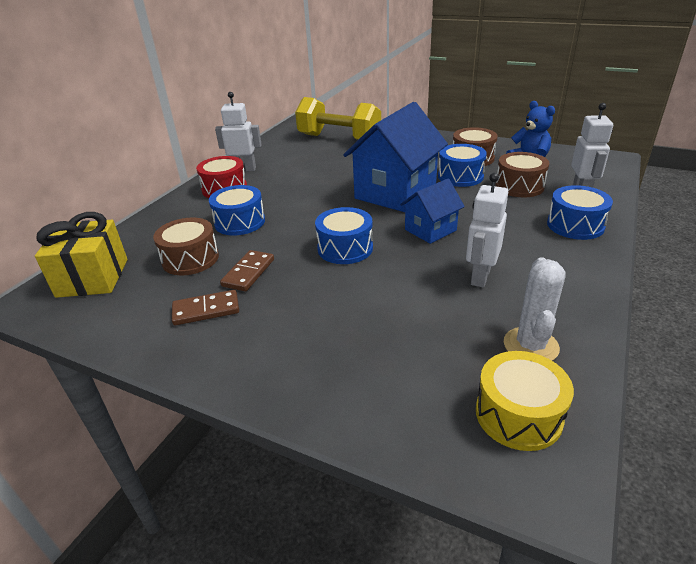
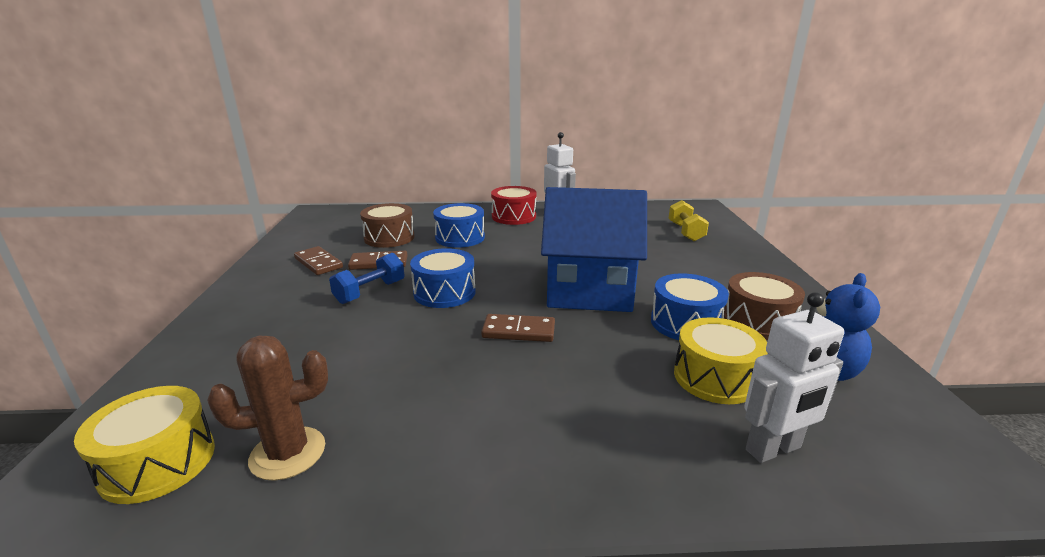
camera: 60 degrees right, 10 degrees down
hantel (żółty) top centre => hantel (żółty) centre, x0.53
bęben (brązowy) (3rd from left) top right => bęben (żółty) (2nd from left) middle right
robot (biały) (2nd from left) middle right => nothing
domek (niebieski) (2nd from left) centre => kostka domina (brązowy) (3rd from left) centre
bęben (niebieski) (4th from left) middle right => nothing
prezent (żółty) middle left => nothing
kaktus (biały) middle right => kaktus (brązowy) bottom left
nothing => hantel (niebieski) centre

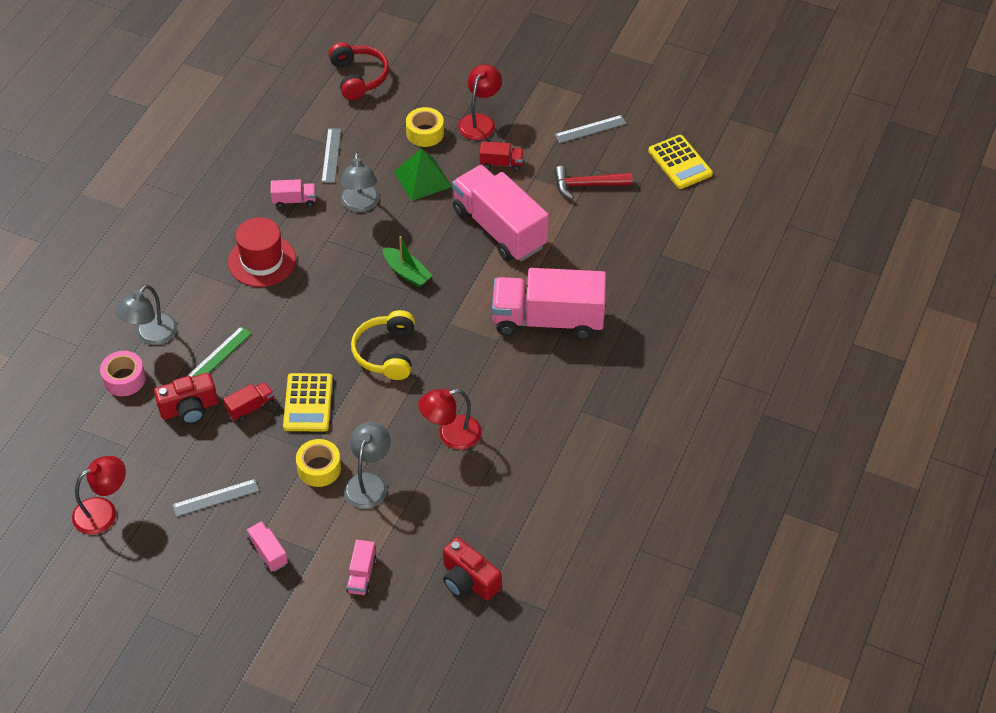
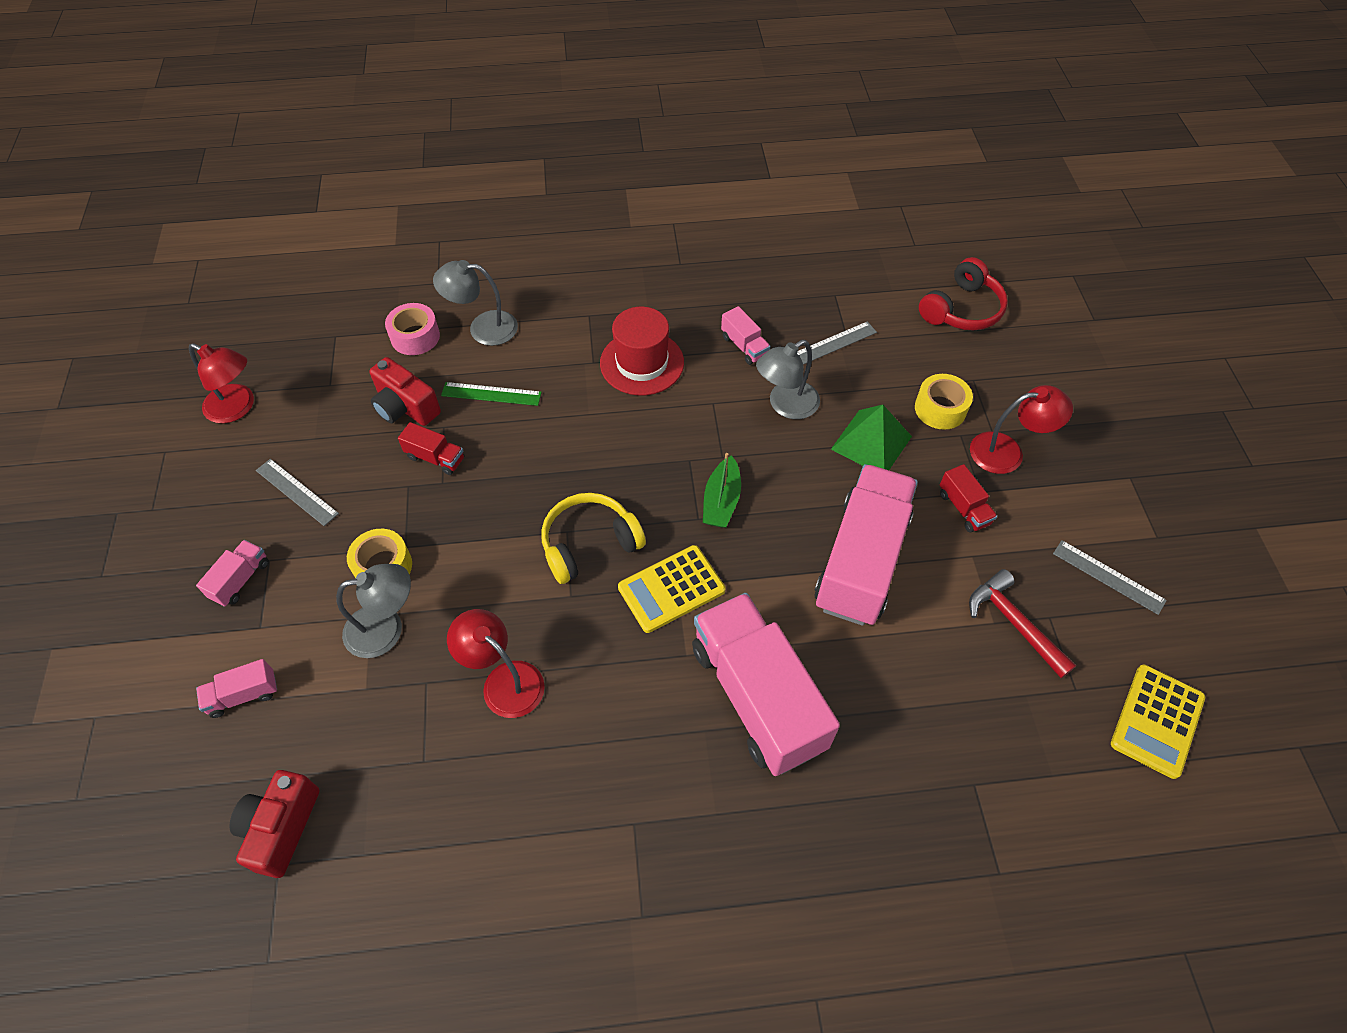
camera: 60 degrees right, 5 degrees up
kalkulator (żółty) (1st from left) middle left => kalkulator (żółty) (1st from left) centre, moved

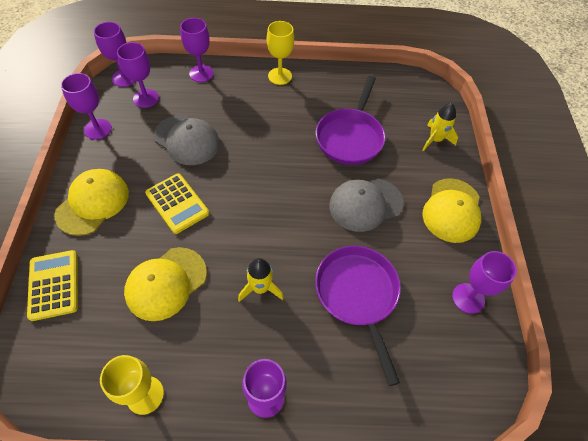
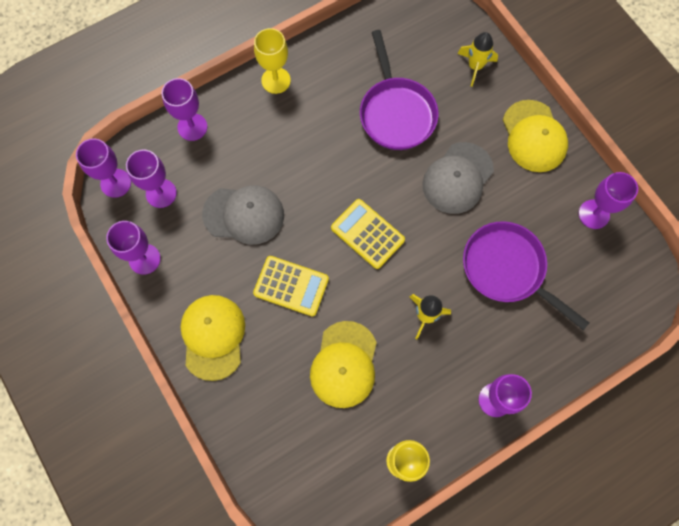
camera: 30 degrees left, 15 degrees up
kalkulator (żółty) (1st from left in the first image) middle left => kalkulator (żółty) (2nd from left) centre, moved

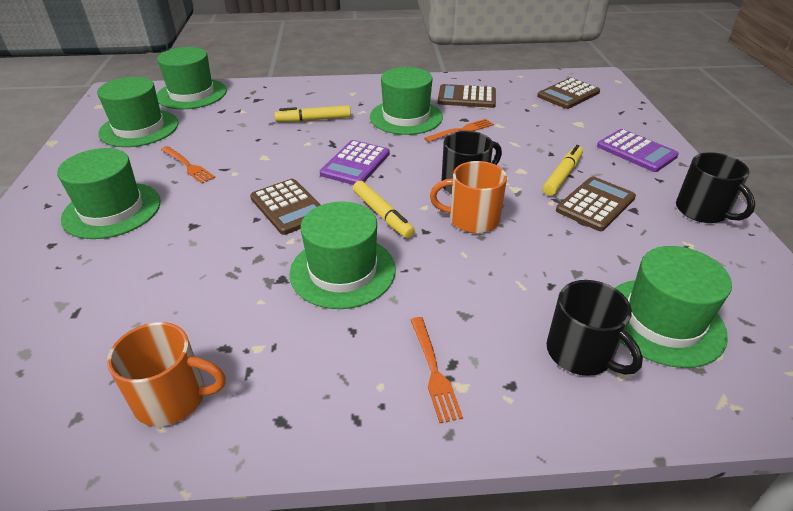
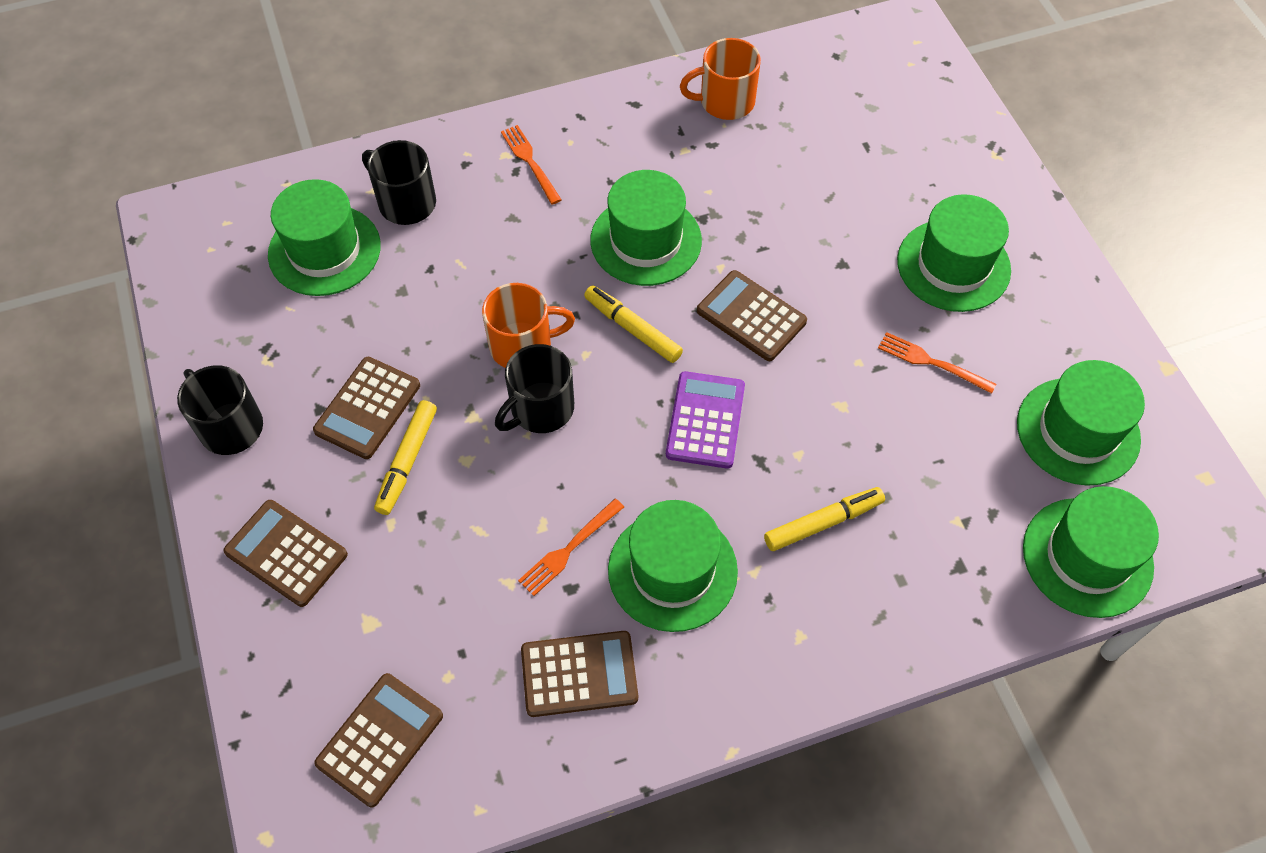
camera: 165 degrees right, 20 degrees up
kalkulator (fioletowy) (2nd from left) top right => kalkulator (brązowy) (1st from left) middle left

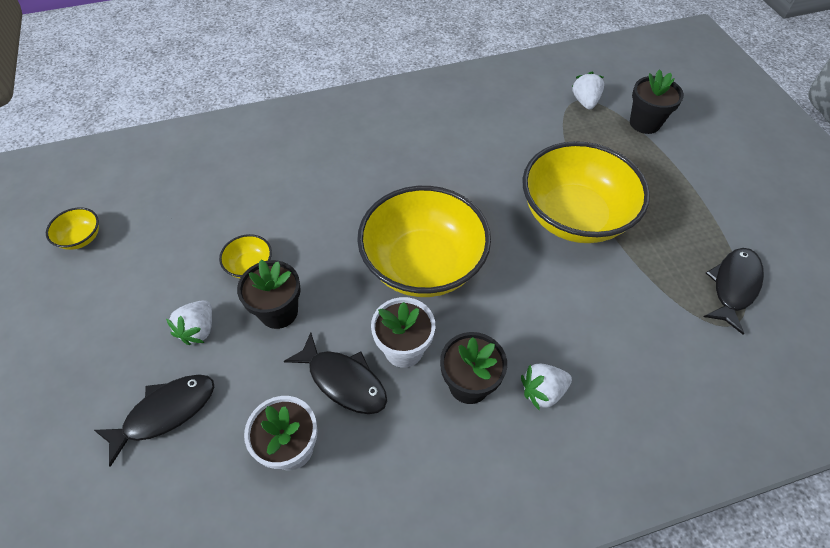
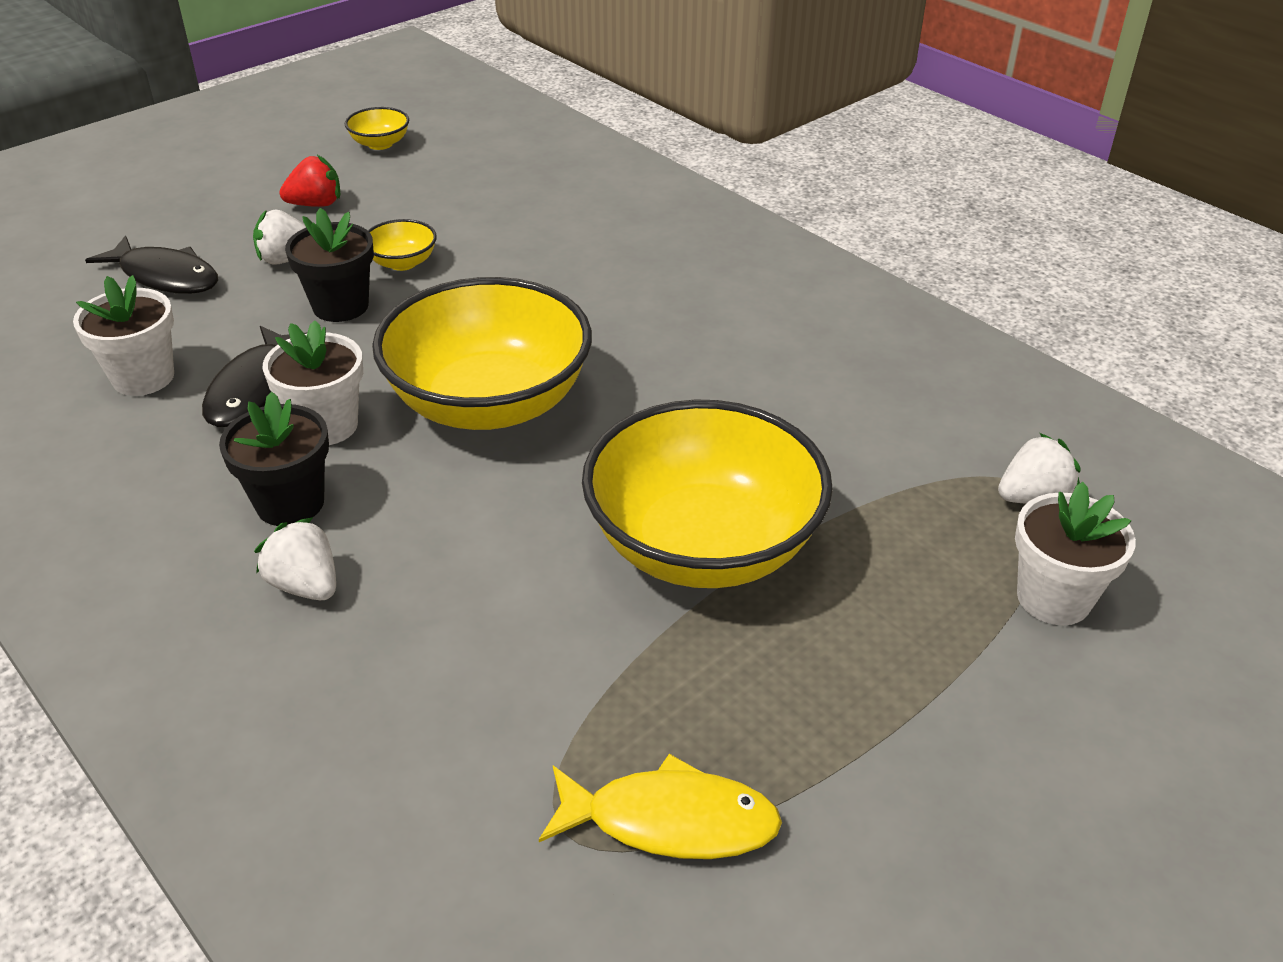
camera: 65 degrees right, 15 degrees down
doniczka (czarny) (3rd from left) top right => doniczka (biały) (3rd from left) middle right
ryba (czarny) (3rd from left) middle right => ryba (żółty) bottom centre
nothing => truskawka (czerwony) top left

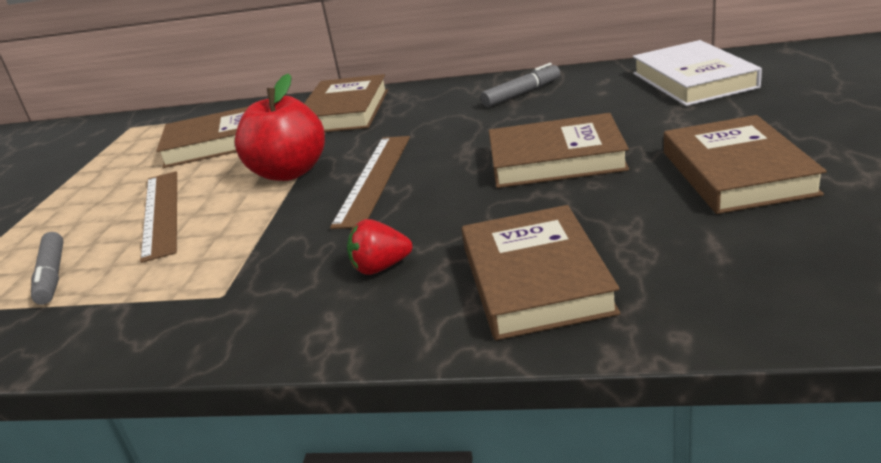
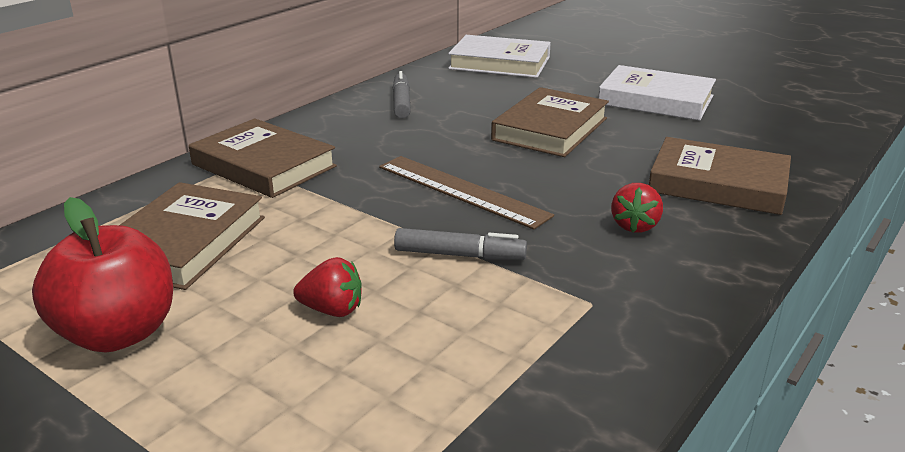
camera: 65 degrees left, 0 degrees up
jabłko (czerwony) top left => jabłko (czerwony) middle left, moved
książka (brązowy) (5th from left) middle right => książka (biały) (2nd from left) top right
linijka (brązowy) (1st from left) middle left => truskawka (czerwony) (1st from left) centre
flamaster (szary) (1st from left in the first image) middle left => flamaster (szary) (2nd from left) centre, moved

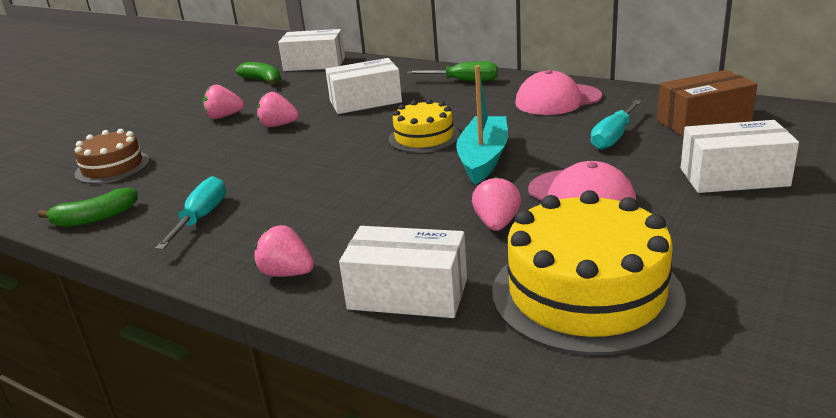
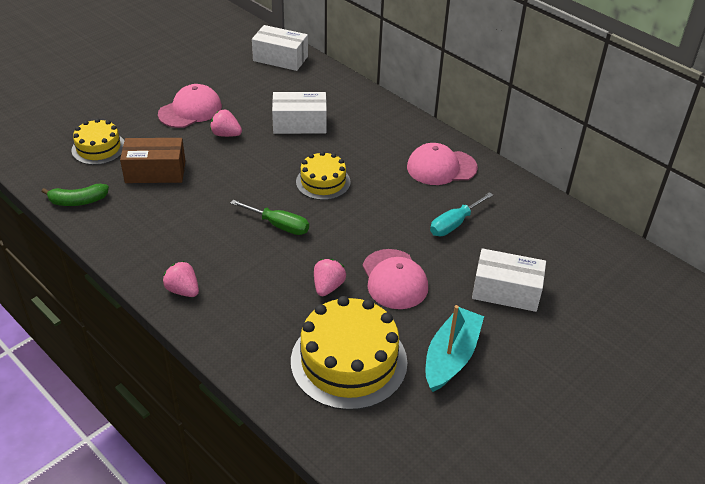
camera: 10 degrees right, 15 degrees up
śrubokręt (zielony) top centre => śrubokręt (zielony) centre, moved
banan (zielony) (2nd from left) top left => nothing
łódka (turkusowy) top centre => łódka (turkusowy) bottom centre, moved
pudełko (brązowy) top right => pudełko (brązowy) top left, moved
truskawka (różowy) (1st from left) top left => czapka (różowy) (1st from left) top left
tort (brązowy) middle left => tort (żółty) (1st from left) top left
śrubokręt (turkusowy) (1st from left) middle left => nothing
pudełko (biały) (3rd from left) centre => nothing

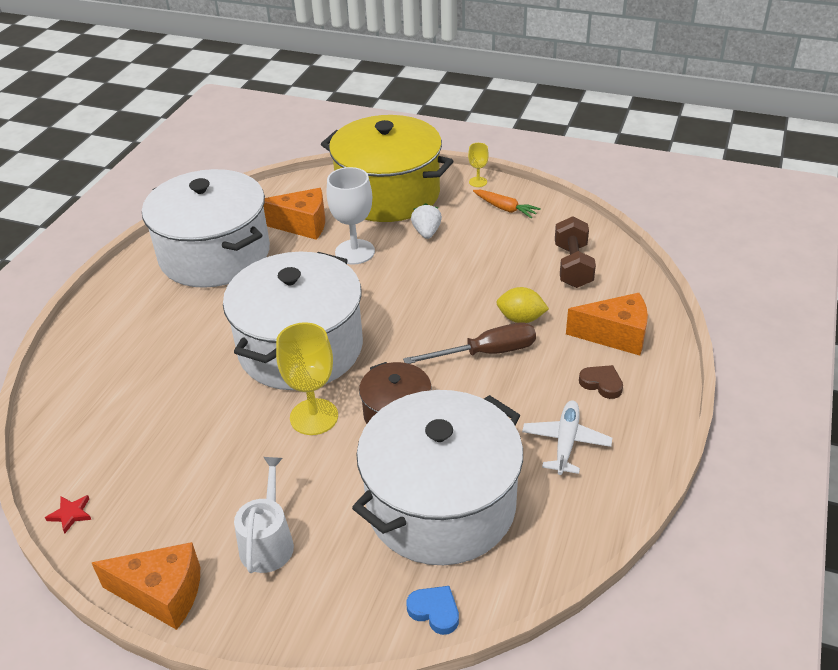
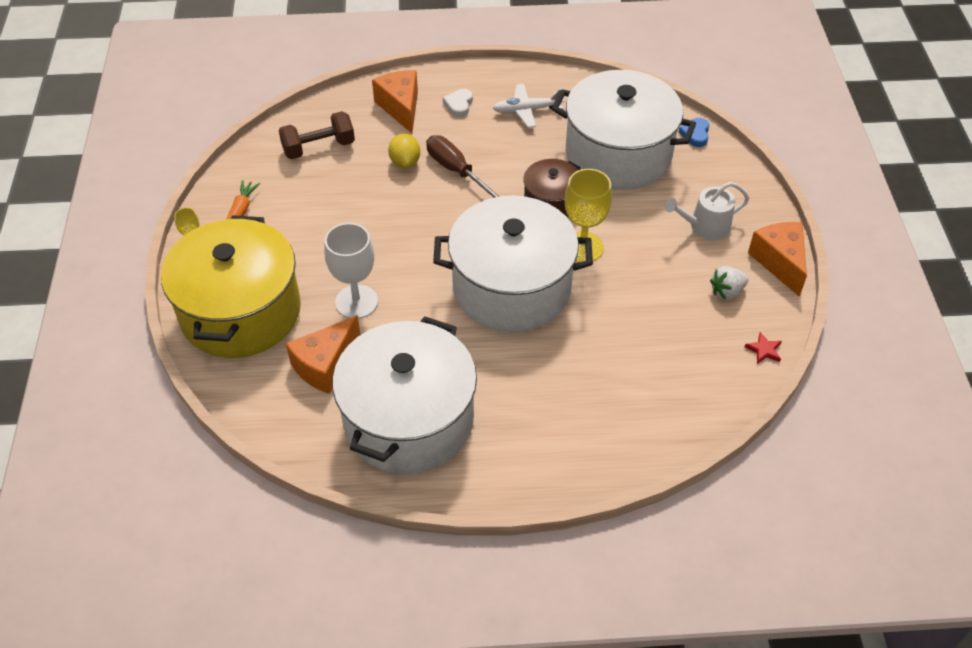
camera: 115 degrees left, 10 degrees up
ser (pomarańczowy) (2nd from left in the first image) top centre => ser (pomarańczowy) (1st from left) middle left, 120 degrees counterclockwise
truskawka (biały) top centre => truskawka (biały) middle right, moved
serce (brązowy) middle right => serce (biały) top centre

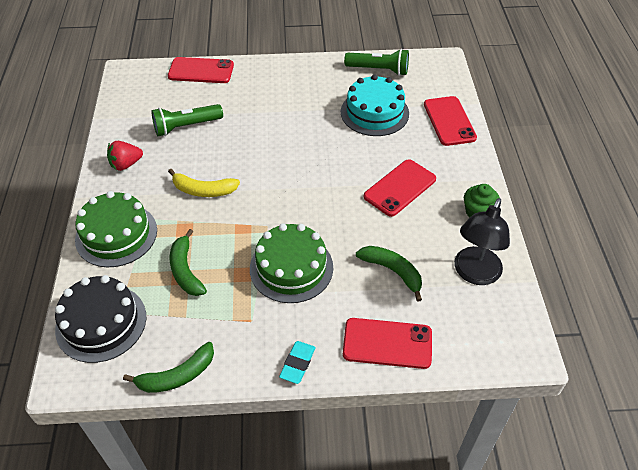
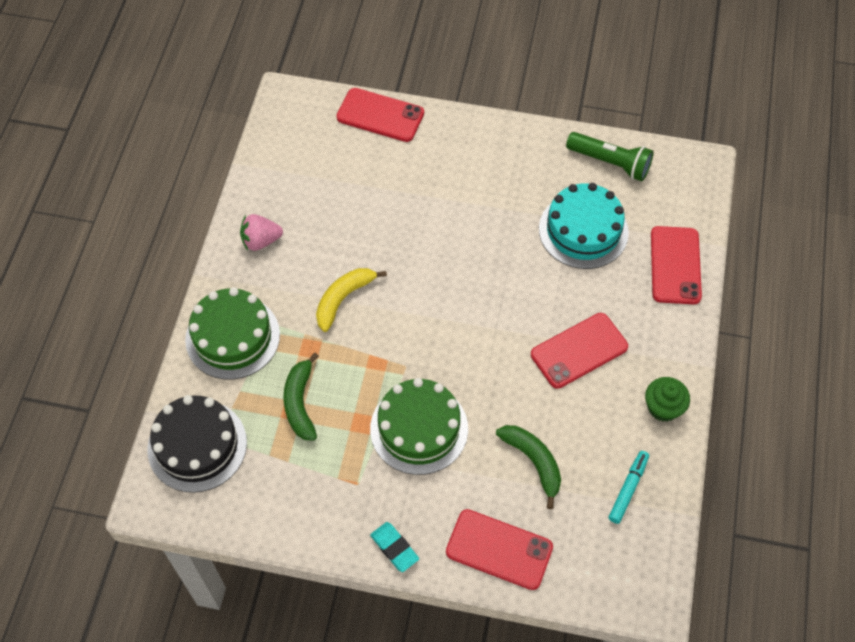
camera: 15 degrees right, 10 degrees up
latarka (zielony) (1st from left) top left => nothing
truskawka (czerwony) top left => truskawka (różowy) middle left
banan (żółty) middle left => banan (żółty) centre, 105 degrees clockwise
lampka (czarny) middle right => flamaster (turkusowy) bottom right
gumka do mazania (turkusowy) bottom centre, 75 degrees counterclockwise
banan (zielony) (1st from left) bottom left => nothing

